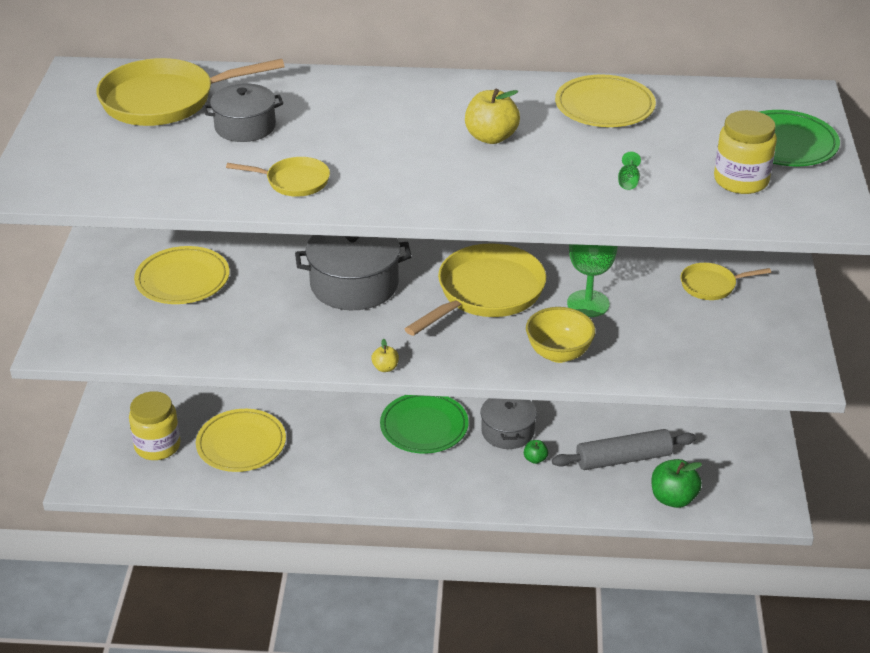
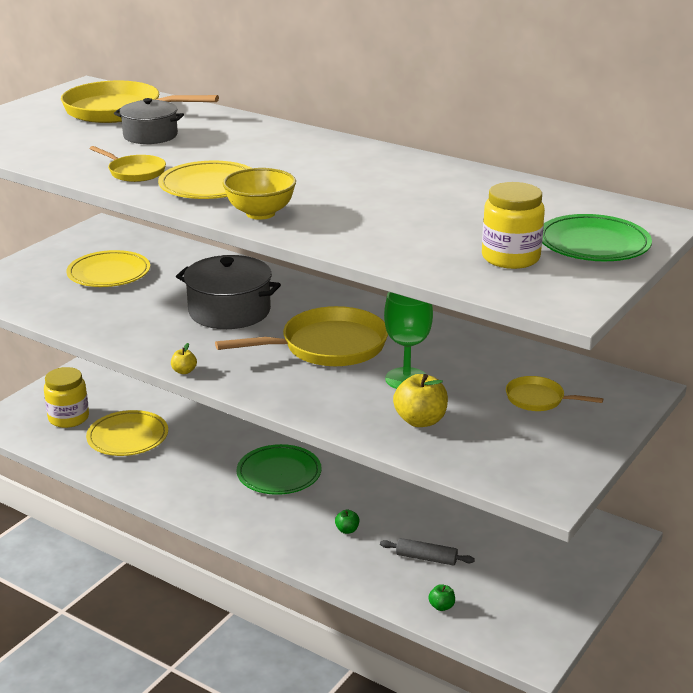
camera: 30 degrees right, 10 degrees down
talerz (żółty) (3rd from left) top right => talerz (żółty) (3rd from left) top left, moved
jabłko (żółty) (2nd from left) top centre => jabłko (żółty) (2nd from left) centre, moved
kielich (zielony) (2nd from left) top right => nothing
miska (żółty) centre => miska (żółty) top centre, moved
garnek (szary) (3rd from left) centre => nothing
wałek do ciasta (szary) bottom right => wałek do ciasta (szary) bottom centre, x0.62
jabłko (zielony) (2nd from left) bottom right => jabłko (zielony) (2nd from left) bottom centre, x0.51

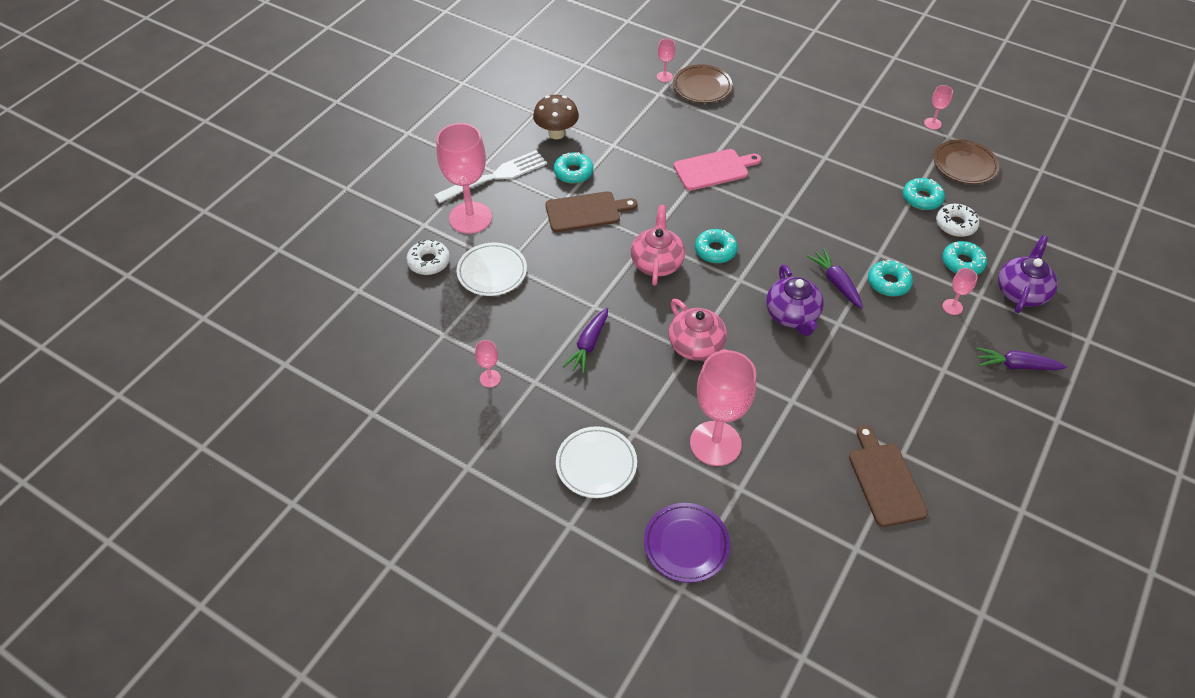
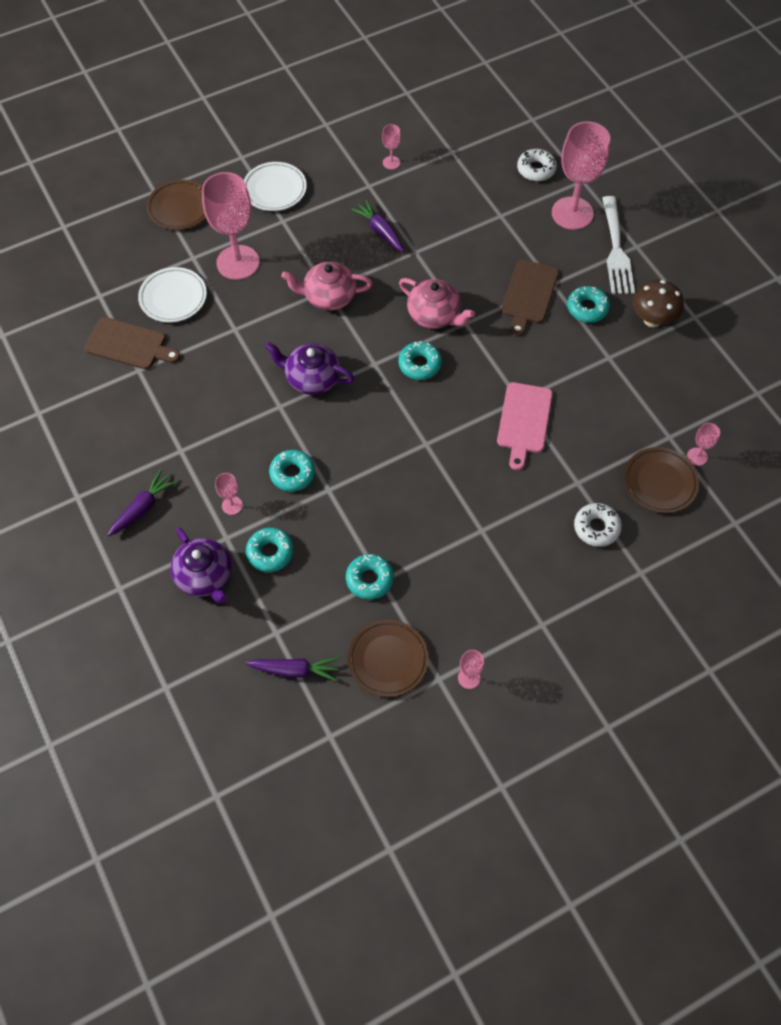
camera: 120 degrees right, 10 degrees up
donut (biały) (2nd from left) top right => donut (biały) (2nd from left) middle right, moved
talerz (biały) (1st from left) centre => talerz (biały) (1st from left) top left, moved
marchewka (fioletowy) (2nd from left) middle right => marchewka (fioletowy) (2nd from left) centre, moved
talerz (fioletowy) bottom centre => talerz (brązowy) (1st from left) top left

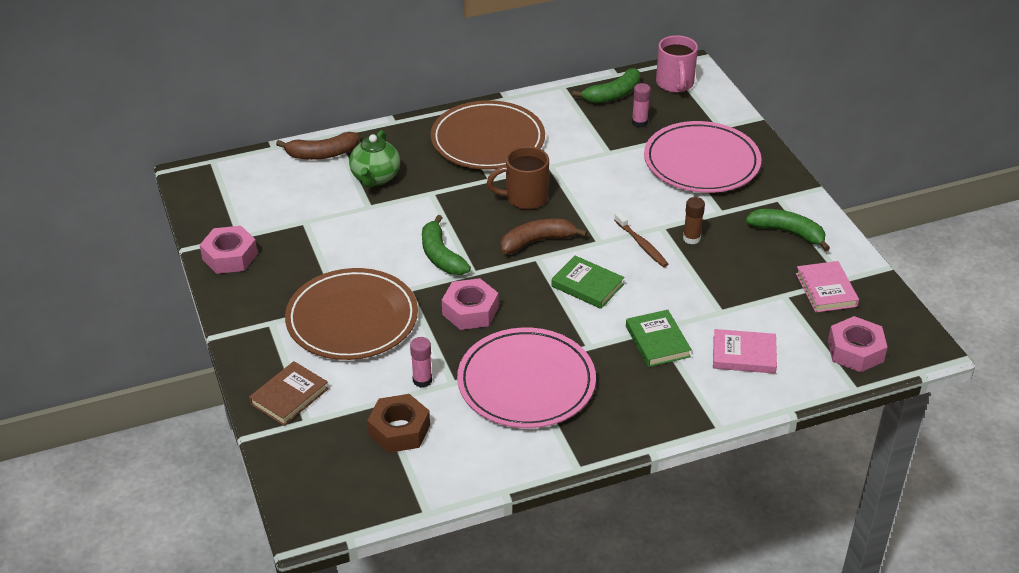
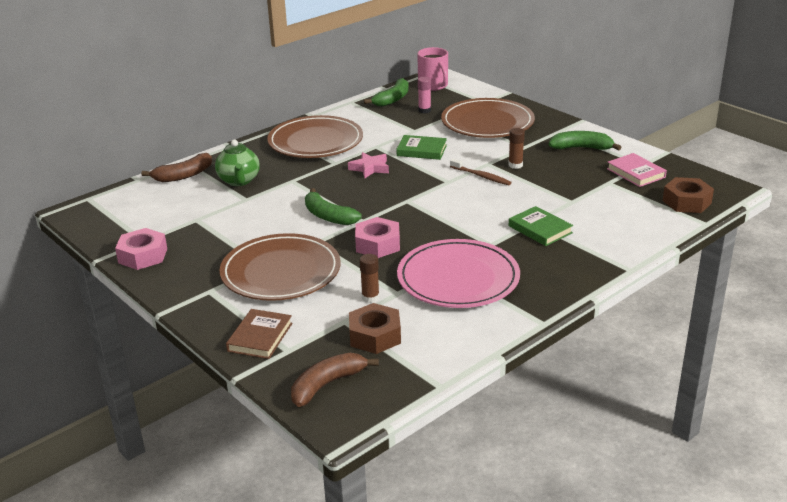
camera: 20 degrees left, 10 degrees down
talerz (różowy) (2nd from left) top right => talerz (brązowy) (3rd from left) top centre
kubek (brązowy) top centre => gwiazda (różowy) top centre
banan (brązowy) (2nd from left) centre => banan (brązowy) (2nd from left) bottom centre, moved
książka (zielony) (1st from left) centre => książka (zielony) (1st from left) top centre, moved
nakrętka (różowy) (3rd from left) middle right => nakrętka (brązowy) (2nd from left) middle right
książka (różowy) (1st from left) middle right => nothing
klej w sztyfcie (różowy) (1st from left) centre => klej w sztyfcie (brązowy) (1st from left) centre

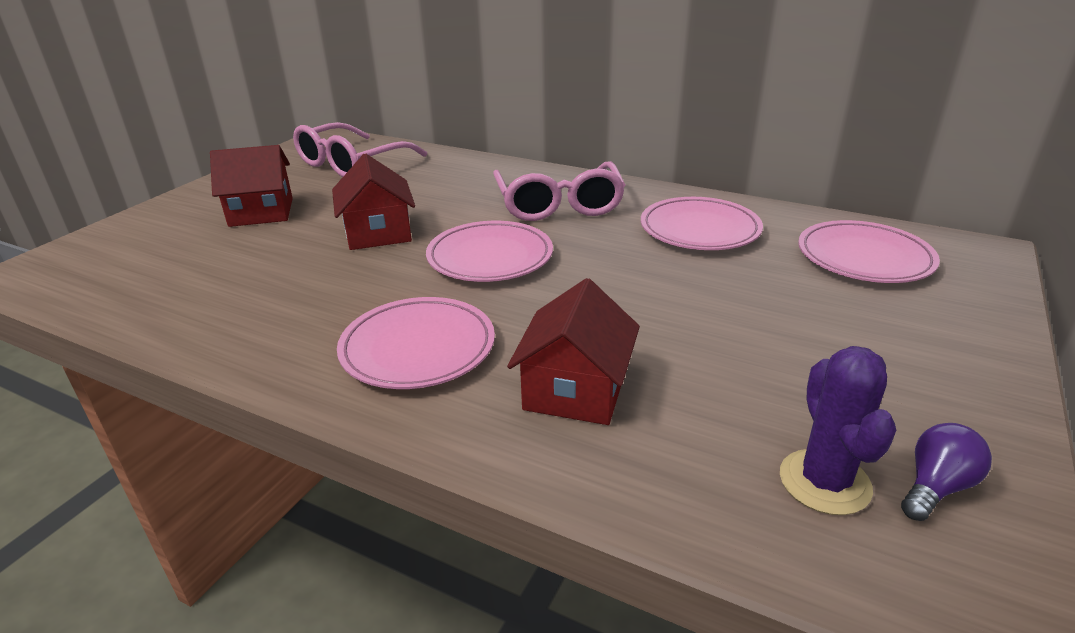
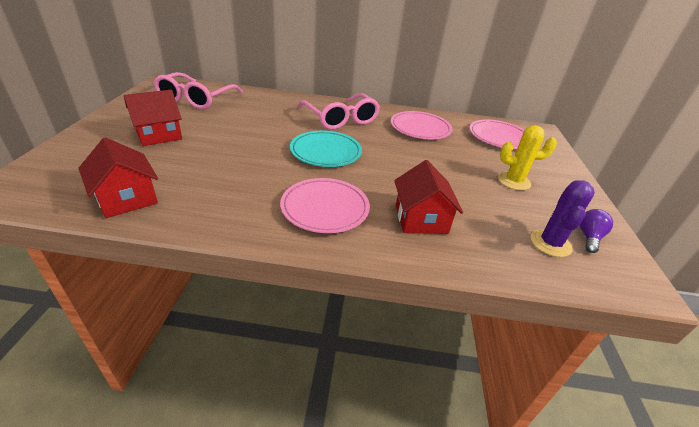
camera: 25 degrees left, 5 degrees up
domek (czerwony) (2nd from left in the first image) top centre => domek (czerwony) (1st from left) middle left, moved
talerz (różowy) (2nd from left) centre => talerz (turkusowy) centre
kaktus (fioletowy) bottom right => kaktus (fioletowy) middle right, 45 degrees clockwise
nothing => kaktus (żółty) middle right

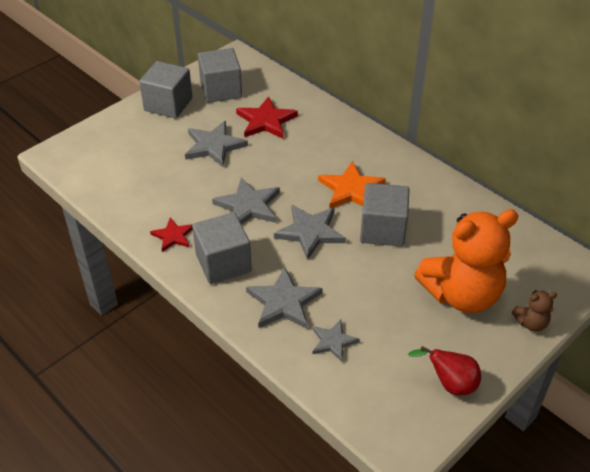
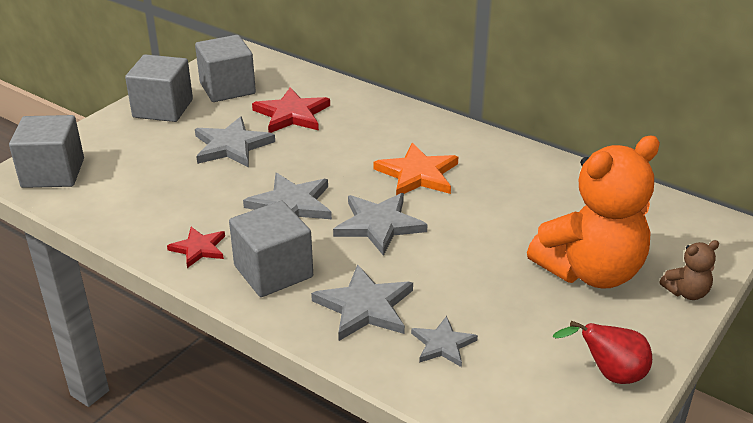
camera: 10 degrees left, 10 degrees down
sześcian (szary) (4th from left in the first image) centre => sześcian (szary) (1st from left) middle left, moved

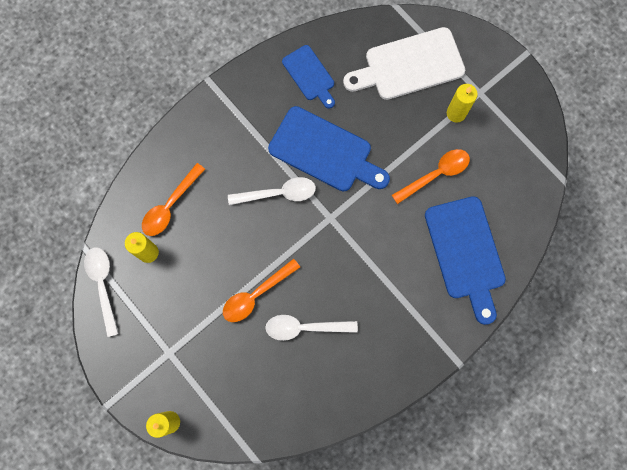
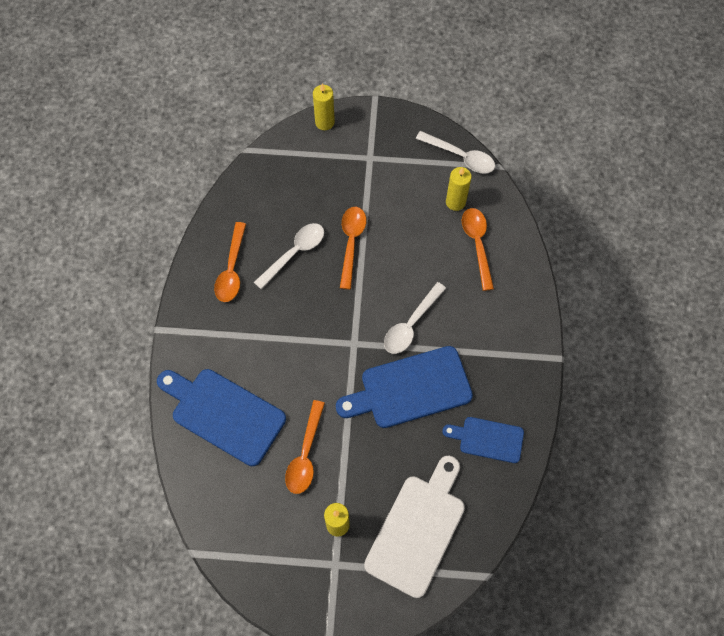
camera: 135 degrees right, 10 degrees down
nothing => łyżka (pomarańczowy) (1st from left) middle left

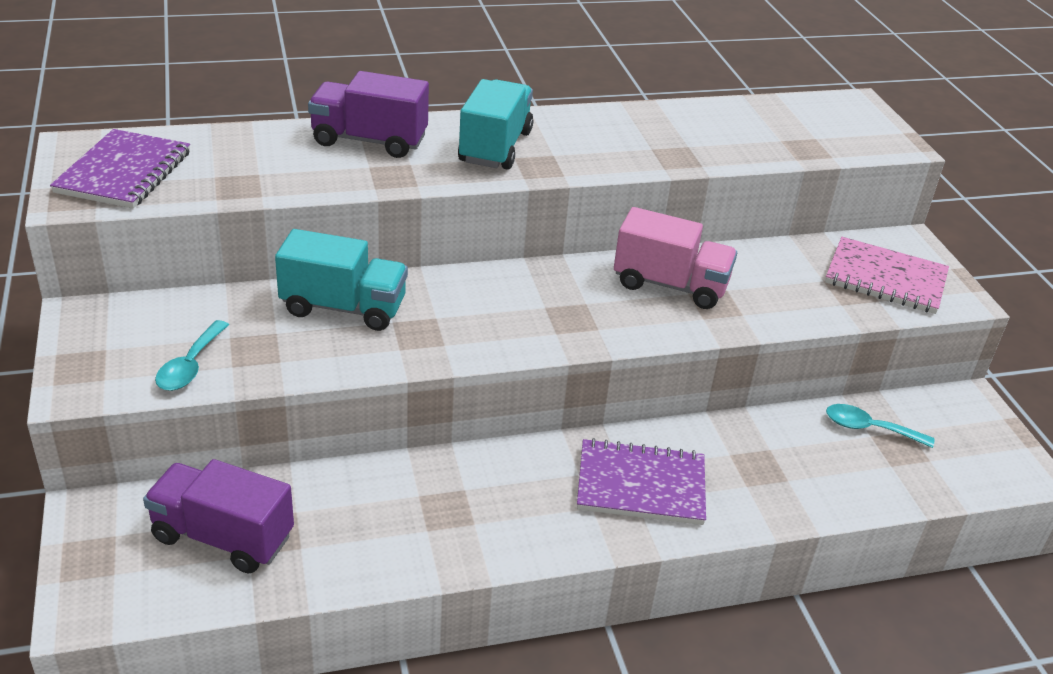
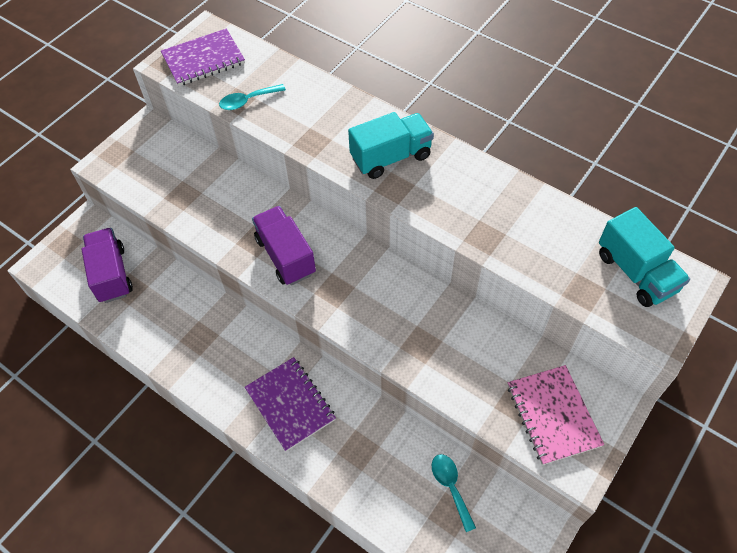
camera: 55 degrees right, 20 degrees up
ciężarówka (fioletowy) (2nd from left) top centre => ciężarówka (fioletowy) (2nd from left) centre, moved
ciężarówka (różowy) centre => nothing
ciężarówka (turkusowy) (1st from left in the first image) middle left => ciężarówka (turkusowy) (2nd from left) middle right, moved
łyżka (turkusowy) (1st from left) middle left => łyżka (turkusowy) (1st from left) top centre, moved

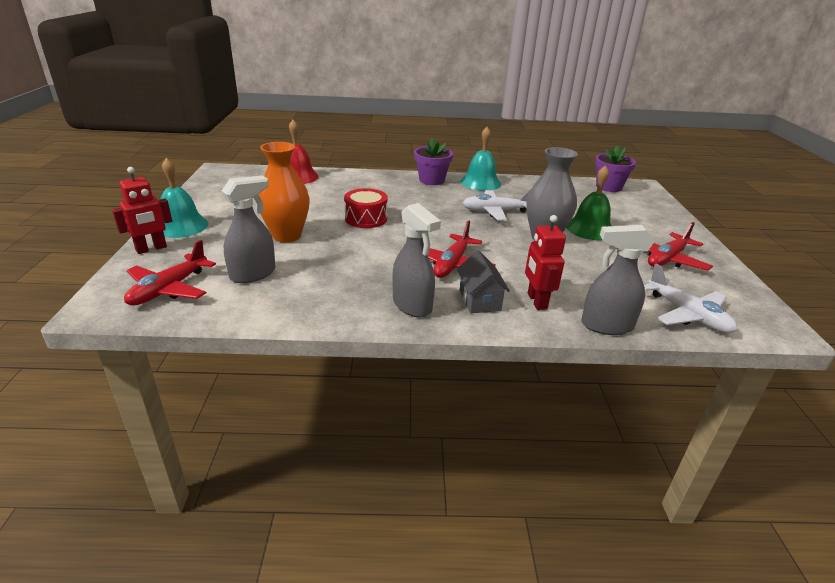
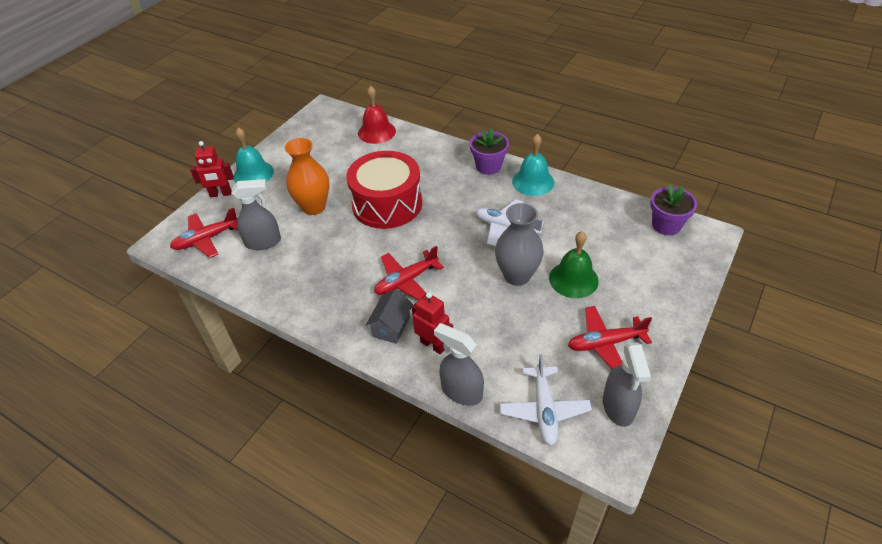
camera: 35 degrees right, 15 degrees up
bęben (czerwony) centre, x1.86
spryskiwacz (szary) (2nd from left in the first image) centre => spryskiwacz (szary) (3rd from left) bottom right, moved
robot (czerwony) (2nd from left) centre, 105 degrees clockwise

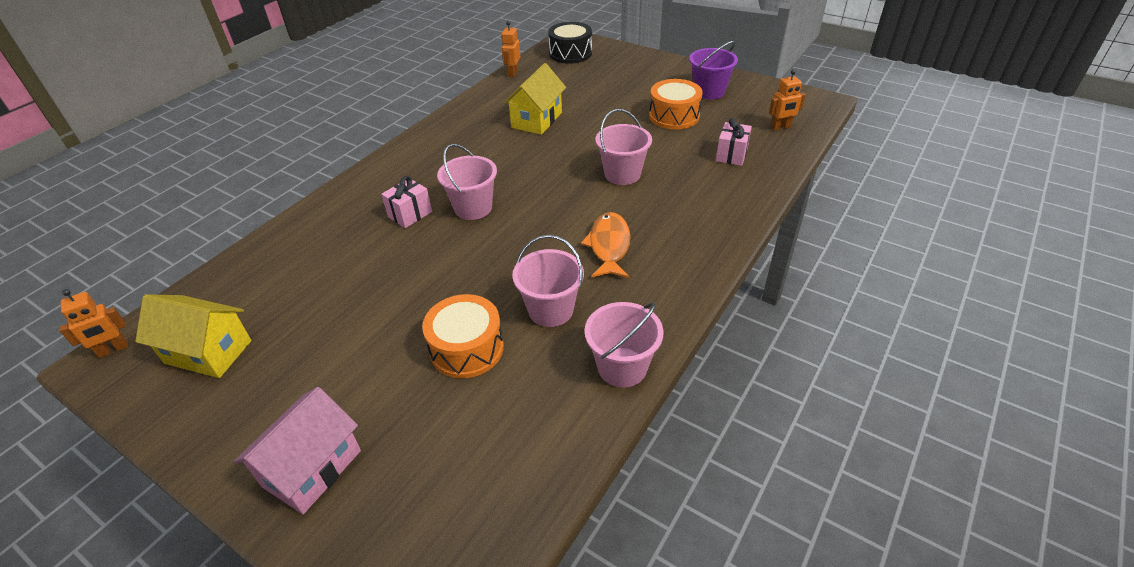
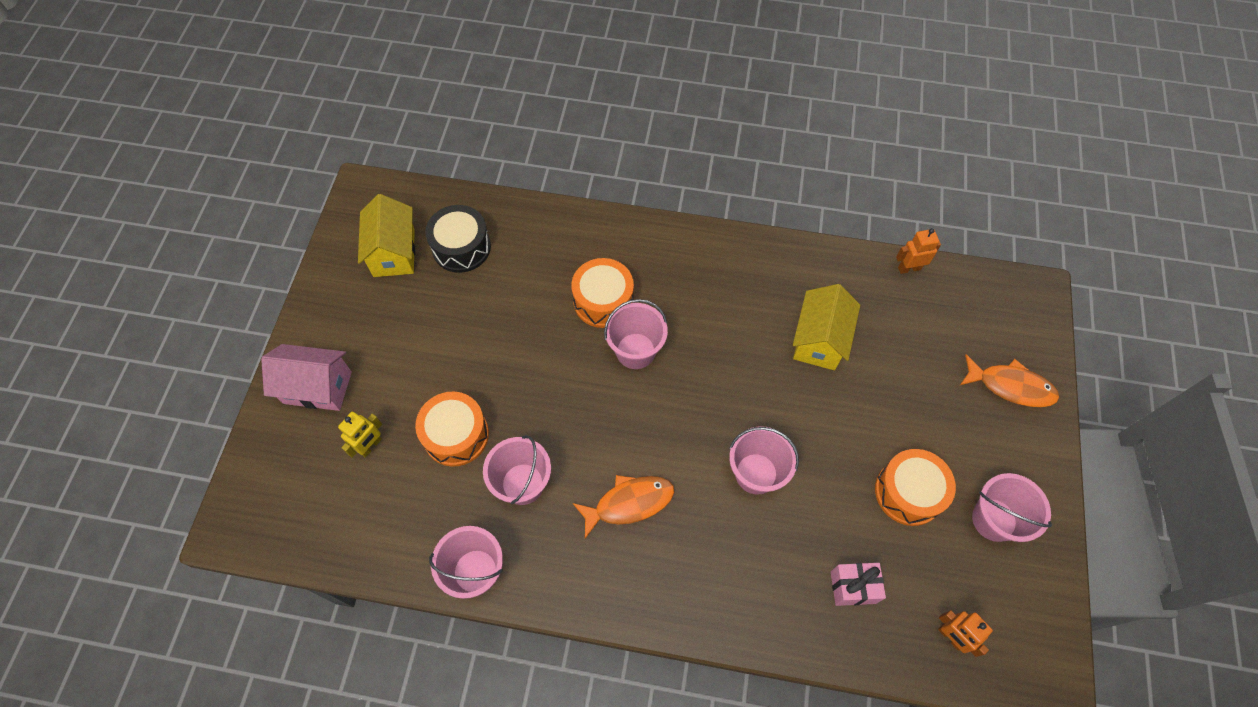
camera: 65 degrees right, 20 degrees up
bęben (czarny) top centre => bęben (czarny) centre, moved
wiadro (fioletowy) top centre => wiadro (różowy) (5th from left) bottom right
domek (żółty) (2nd from left) top centre => domek (żółty) (2nd from left) centre, 75 degrees counterclockwise
prezent (różowy) (1st from left) centre => bęben (pomarańczowy) (2nd from left) centre
robot (pomarańczowy) (1st from left) middle left => nothing
nothing => ryba (pomarańczowy) (2nd from left) middle right
nothing => robot (żółty) middle left

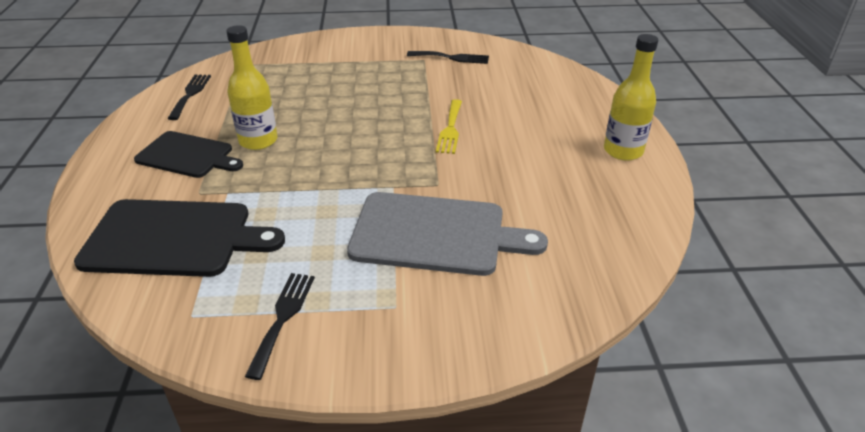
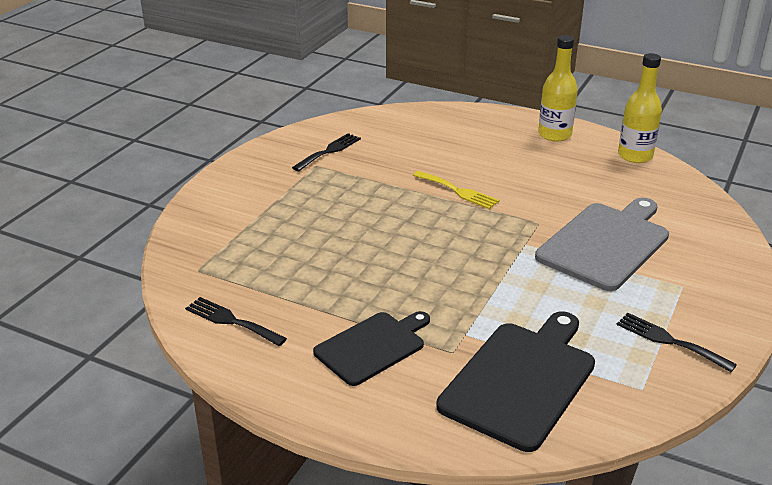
camera: 60 degrees left, 5 degrees down
butelka (żółty) (1st from left in the first image) top left => butelka (żółty) (2nd from left) top right, moved

